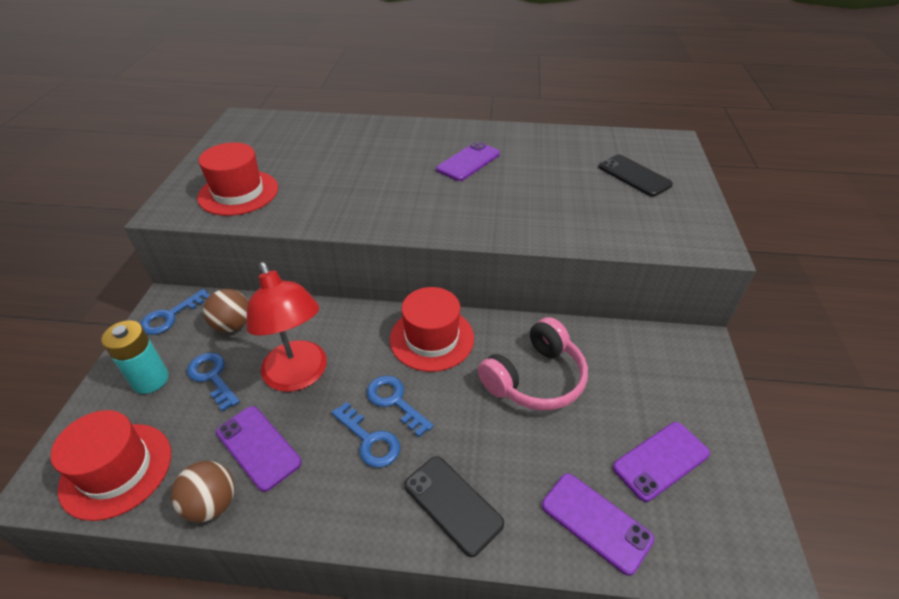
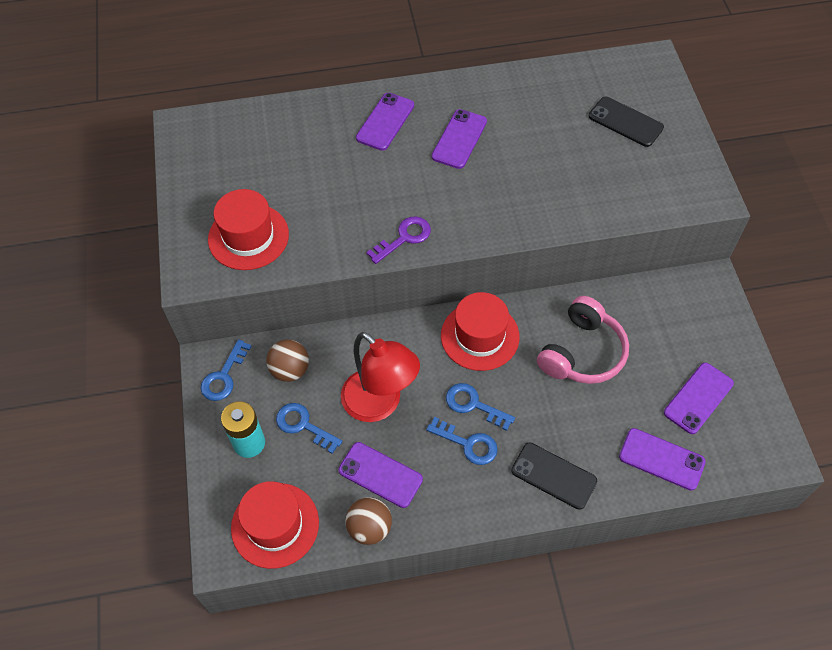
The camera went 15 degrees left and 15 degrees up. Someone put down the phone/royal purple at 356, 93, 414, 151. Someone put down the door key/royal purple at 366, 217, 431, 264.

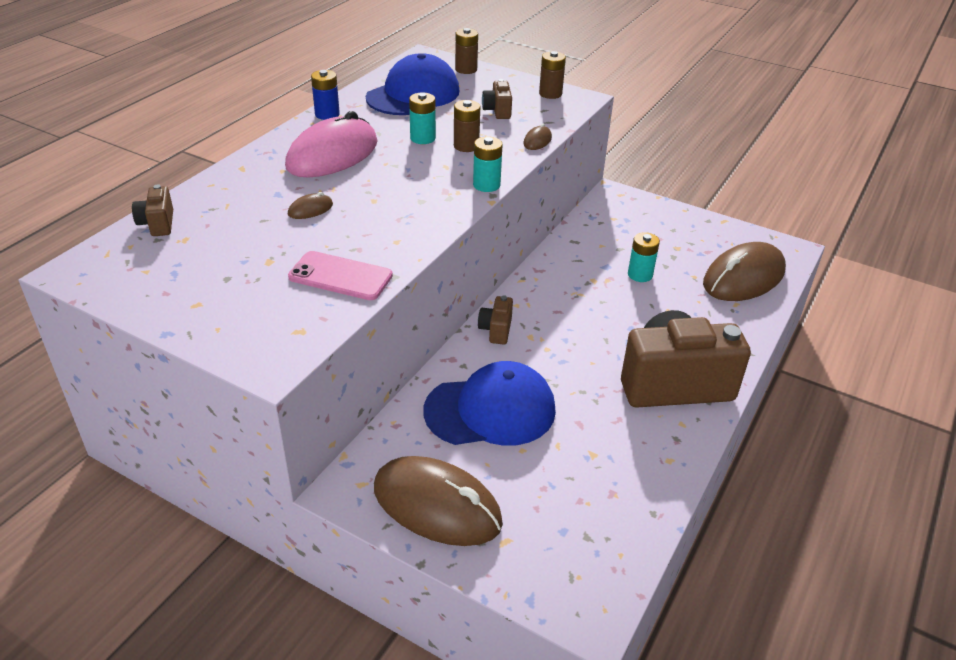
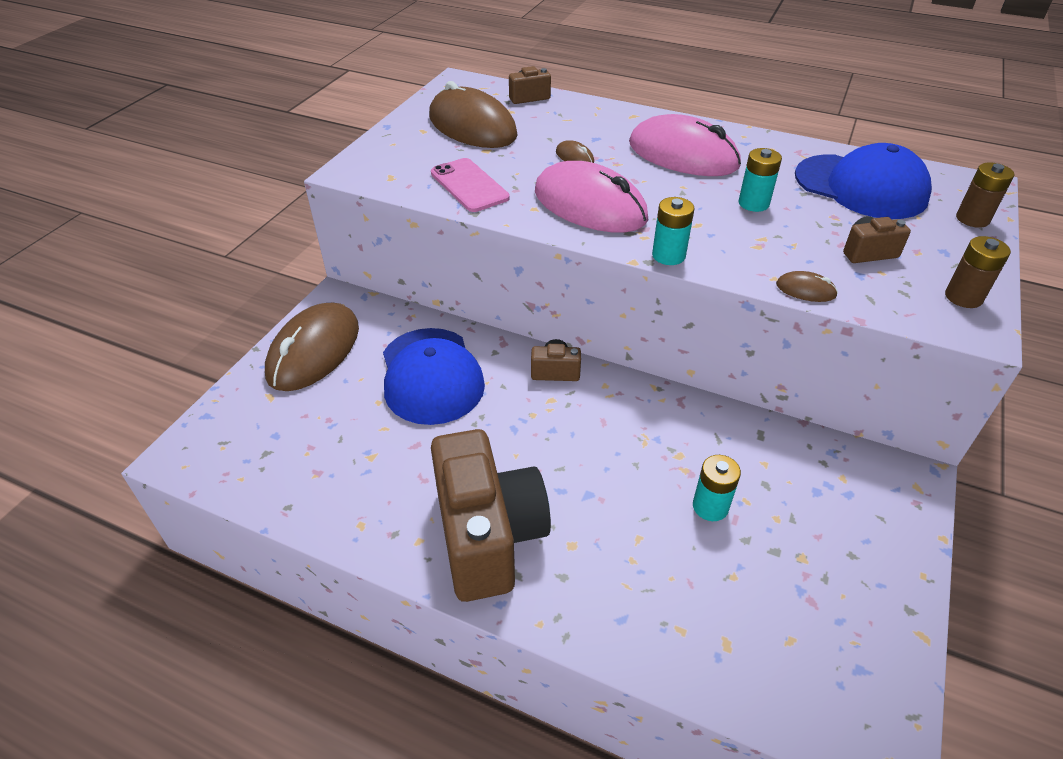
The camera went 85 degrees right and 5 degrees up. Someone rotated the phone/rose-pink at 288, 251, 393, 300 by 45 degrees counterclockwise. Someone took away the AA battery/cobalt at 311, 70, 340, 120. Someone took away the AA battery/dark brown at 454, 100, 480, 152. Someone carried the mouse/dark brown from 703, 242, 786, 301 to 429, 81, 518, 148. Someone put down the mouse/rose-pink at 535, 161, 648, 233.

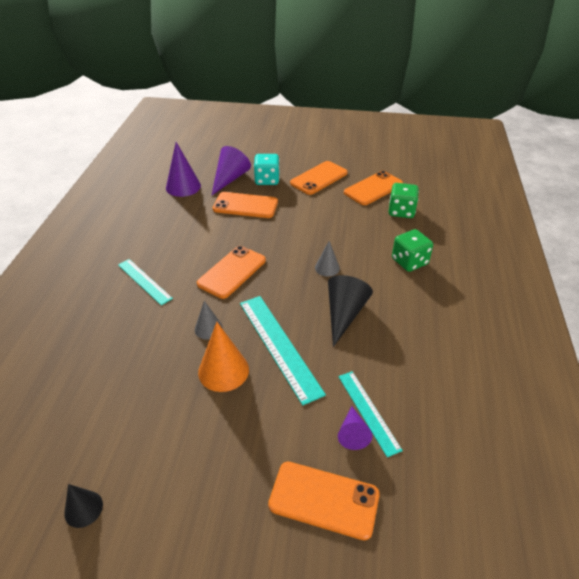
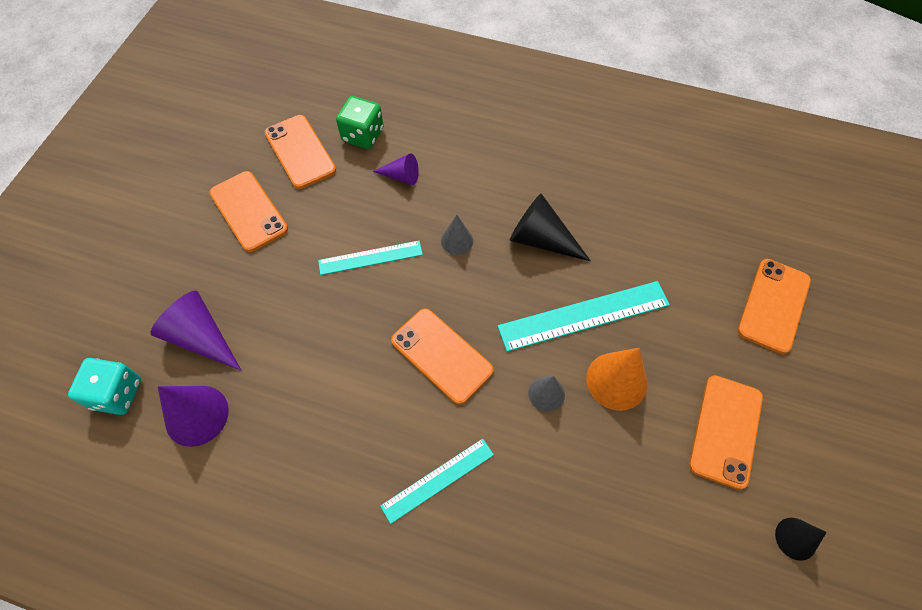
The camera went 80 degrees left and 20 degrees up. Someone carried the phone/orange from 213, 192, 278, 218 to 689, 375, 763, 490. Someone carried the game die/teal from 254, 154, 280, 185 to 68, 358, 141, 415. Someone carried the ruler/teal from 338, 371, 403, 457 to 318, 241, 423, 275. Someone carried the cone/royal purple from 338, 406, 372, 450 to 373, 153, 419, 185. Someone took away the game die/green at 392, 229, 433, 272.

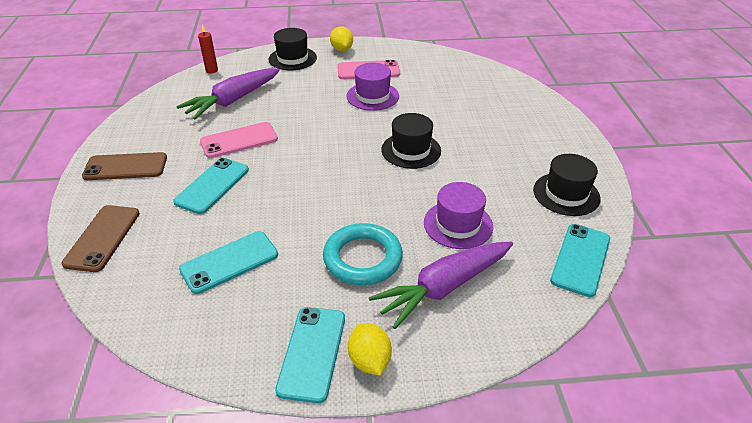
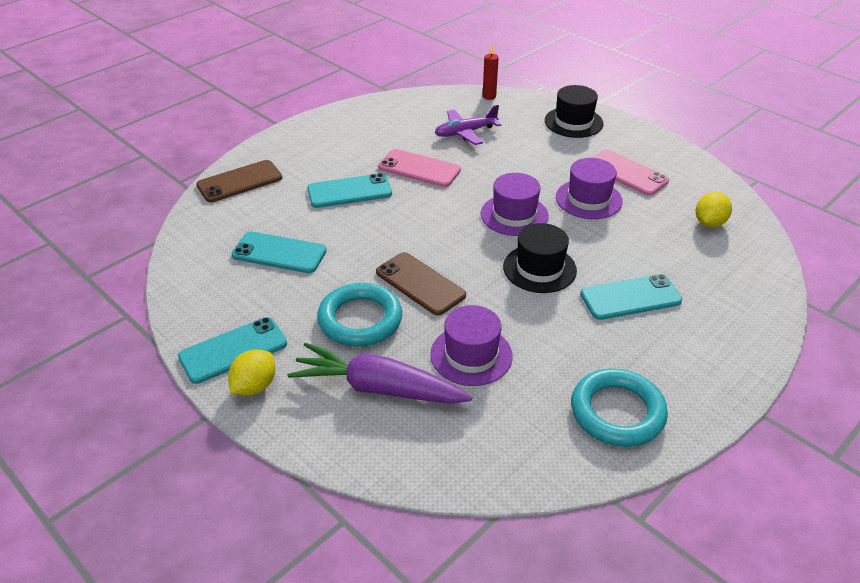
The camera went 50 degrees right and 0 degrees up. Someone carried the phone/dark brown from 82, 152, 167, 180 to 376, 252, 466, 315. Someone swapped the toy carrot/royal purple at 176, 68, 280, 119 for the aeroplane/royal purple at 435, 105, 501, 145. Someone carried the lemon/yellow from 330, 26, 353, 51 to 696, 192, 732, 227. Someone swapped the top hat/ebony at 533, 154, 601, 216 for the torus/teal at 571, 368, 668, 447. Someone carried the phone/teal from 550, 224, 610, 297 to 580, 274, 682, 320. Someone put down the top hat/royal purple at 481, 173, 549, 236.

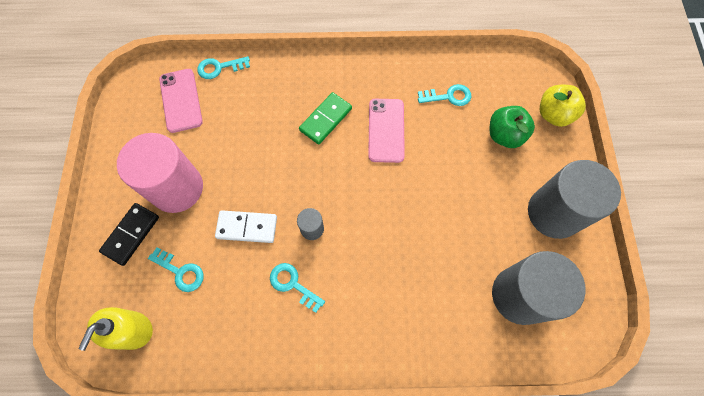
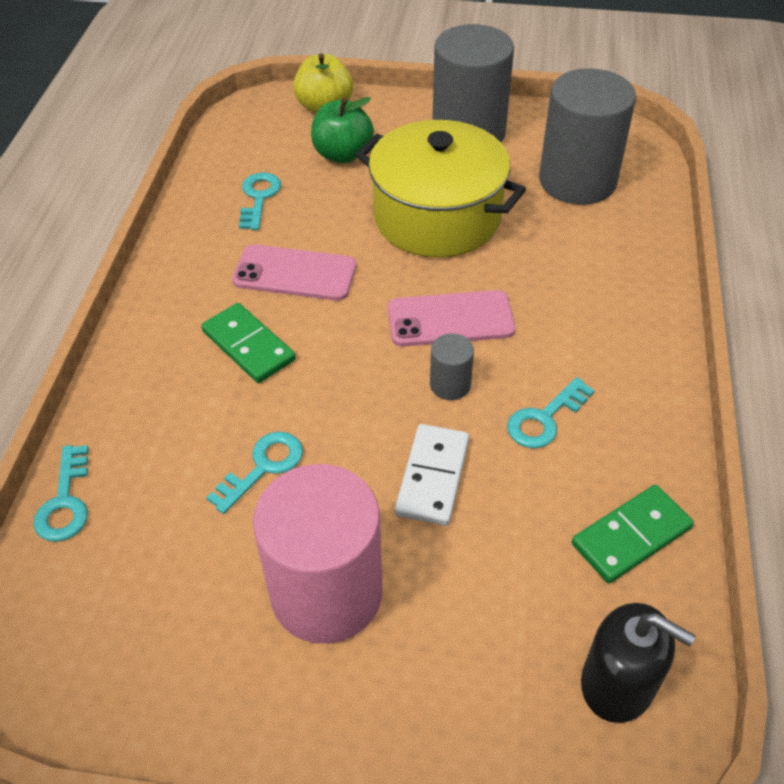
The camera went 80 degrees left and 20 degrees down. Someone repainted the pump bottle/yellow at 78, 307, 153, 351, which became the pump bottle/ebony at 581, 603, 695, 723. Someone took away the domino piece/ebony at 99, 203, 159, 266. Someone carried the door key/teal from 148, 247, 204, 292 to 206, 432, 303, 514. Someone carried the phone/rose-pink from 159, 69, 203, 133 to 388, 290, 515, 347. Someone put down the stockpot/yellow at 356, 120, 526, 258. Someone put down the domino piece/green at 572, 485, 694, 583.

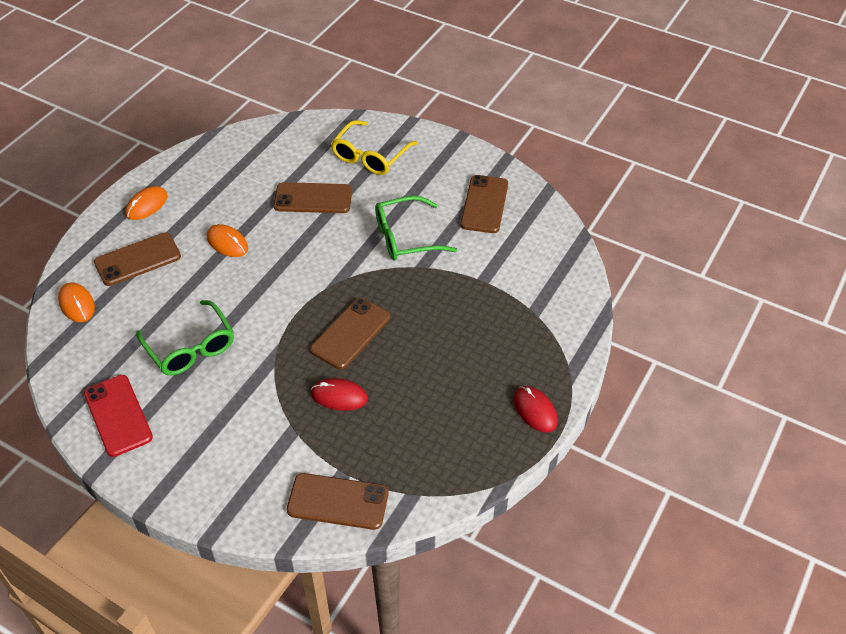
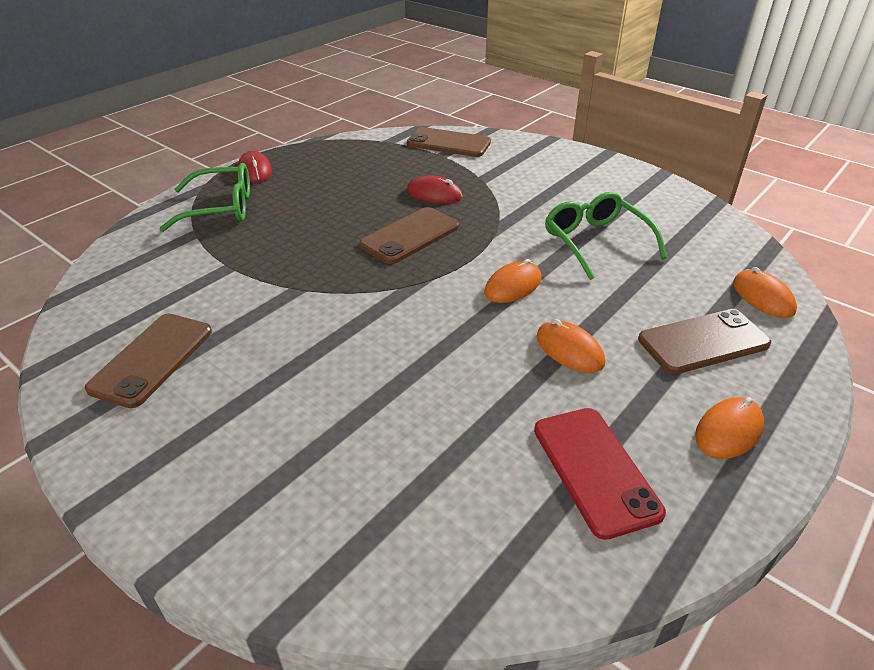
The camera went 170 degrees left and 10 degrees down. Someone carried the phone/scarlet from 84, 375, 153, 457 to 534, 408, 666, 540. Someone took away the phone/dark brown at 273, 182, 352, 213. Someone took away the eyeglasses/yellow at 331, 120, 418, 175. Someone carried the eyeglasses/green from 375, 196, 457, 261 to 159, 163, 250, 232. Someone put down the mouse/orange at 484, 259, 541, 303.

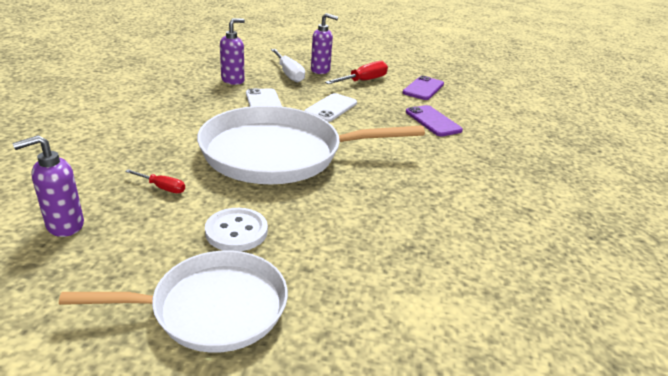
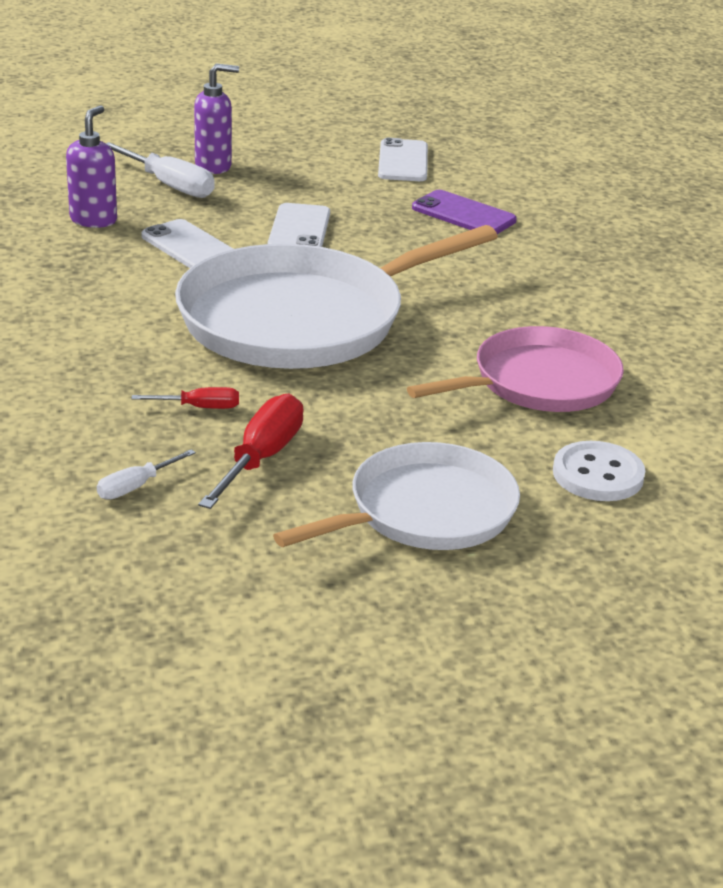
The camera went 25 degrees left and 0 degrees up. Someone swapped the pump bottle/royal purple at 12, 135, 84, 237 for the hand screwdriver/pure white at 97, 449, 196, 500. Someone carried the button/pure white from 205, 208, 268, 251 to 553, 441, 645, 501. Someone carried the hand screwdriver/scarlet from 325, 61, 388, 84 to 198, 394, 304, 509. Someone repainted the phone/royal purple at 402, 75, 444, 100, which became the phone/pure white at 378, 138, 428, 181. Someone put down the frying pan/rose-pink at 407, 326, 624, 412.

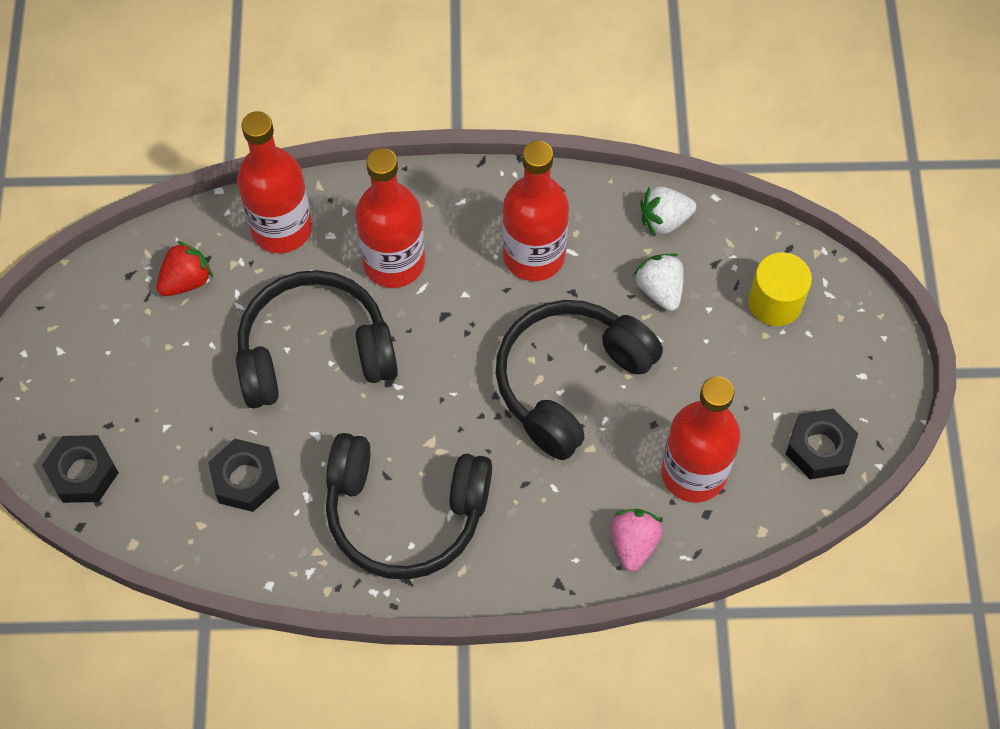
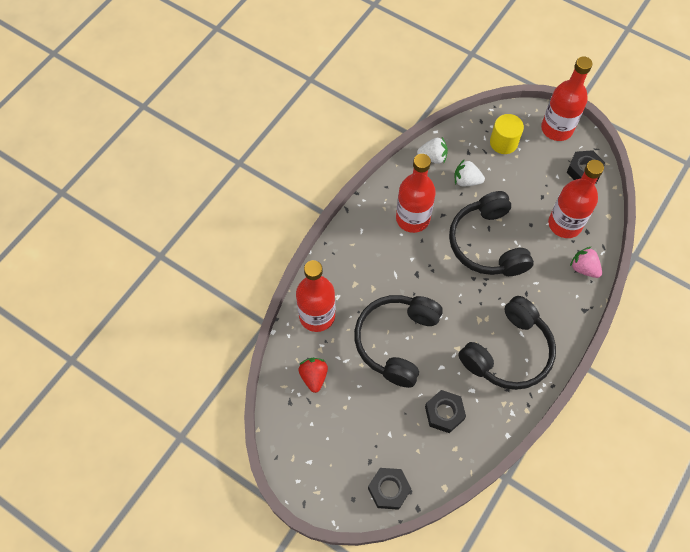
The camera went 55 degrees left and 0 degrees up. Someone carried the bottle/scarlet from 355, 148, 425, 288 to 541, 56, 593, 141. Someone rotated the toy strawberry/pure white at 640, 186, 696, 236 by 105 degrees counterclockwise.

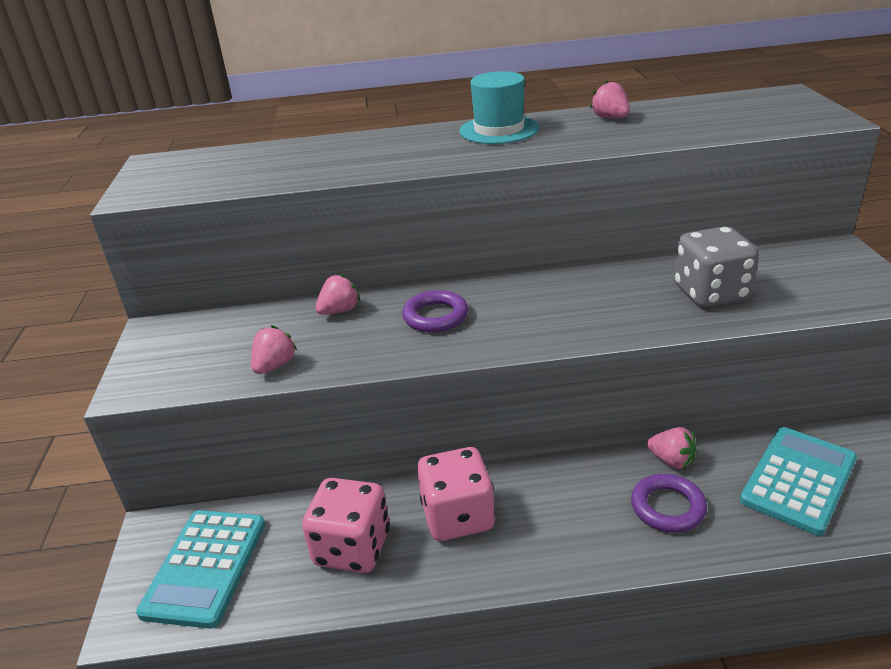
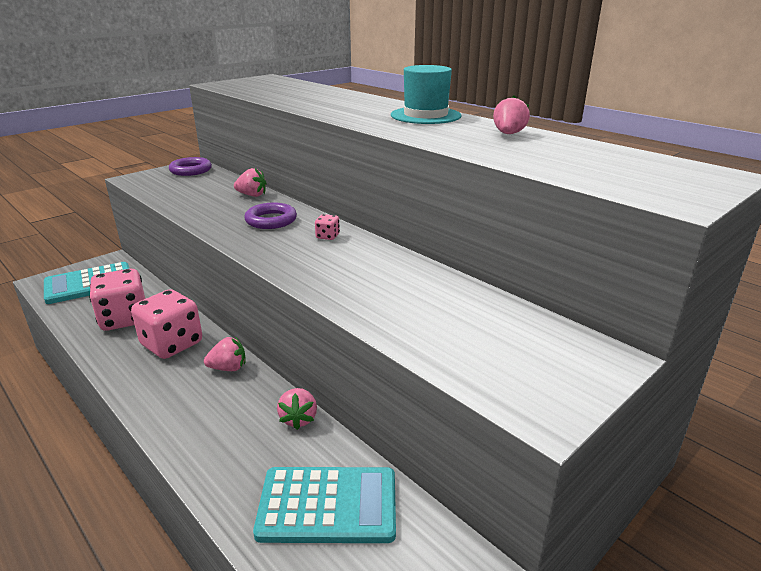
The camera went 50 degrees right and 5 degrees down. Someone carried the toy strawberry/rose-pink from 251, 325, 297, 374 to 204, 337, 245, 371. Someone carried the torus/royal purple from 631, 474, 707, 533 to 169, 157, 212, 176. Someone took away the game die/grey at 674, 226, 759, 307. Someone put down the game die/rose-pink at 315, 214, 340, 240.

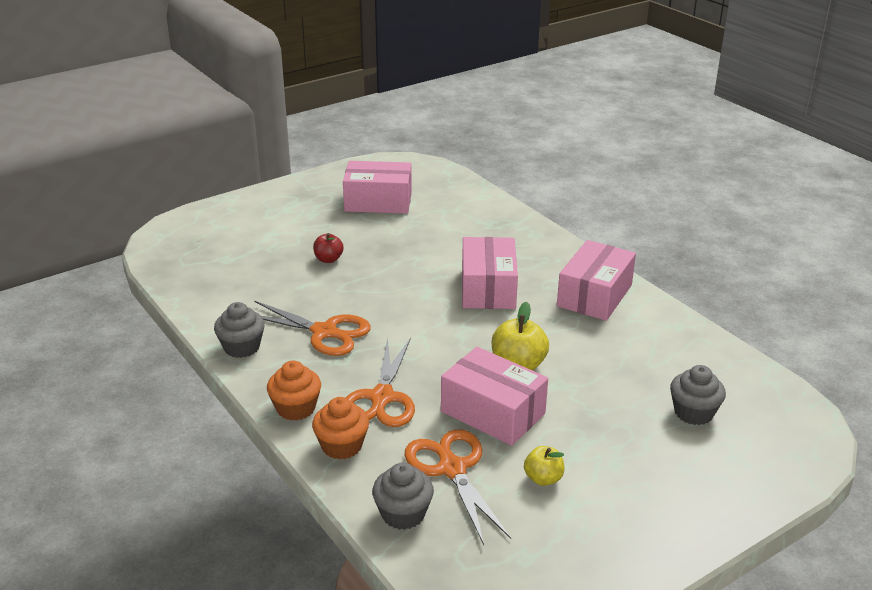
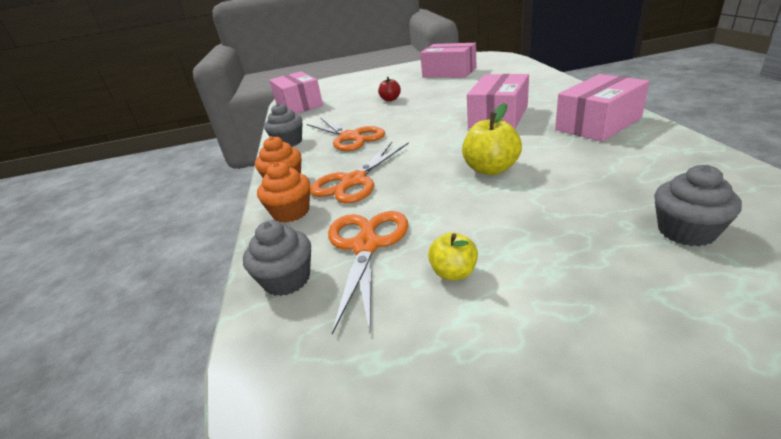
The camera went 30 degrees right and 0 degrees up. Someone carried the parcel/rose-pink from 441, 347, 548, 446 to 269, 71, 323, 114.

